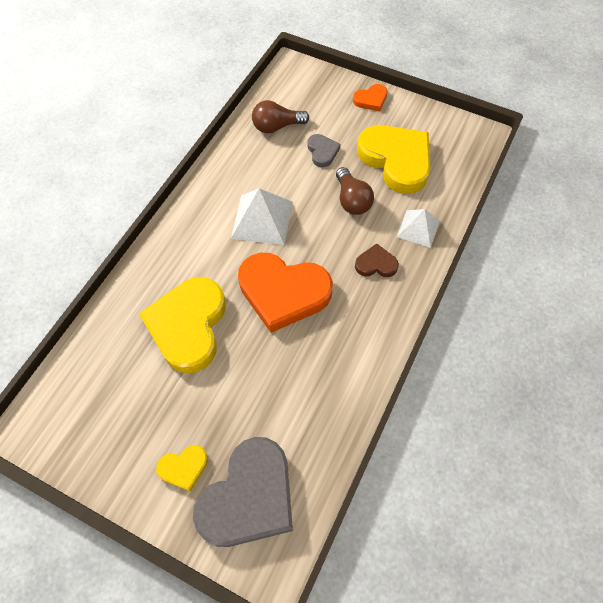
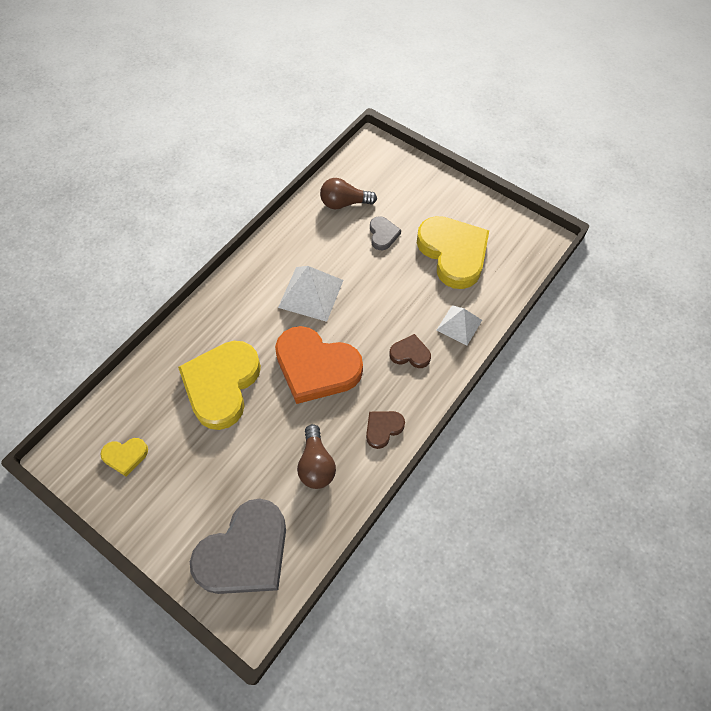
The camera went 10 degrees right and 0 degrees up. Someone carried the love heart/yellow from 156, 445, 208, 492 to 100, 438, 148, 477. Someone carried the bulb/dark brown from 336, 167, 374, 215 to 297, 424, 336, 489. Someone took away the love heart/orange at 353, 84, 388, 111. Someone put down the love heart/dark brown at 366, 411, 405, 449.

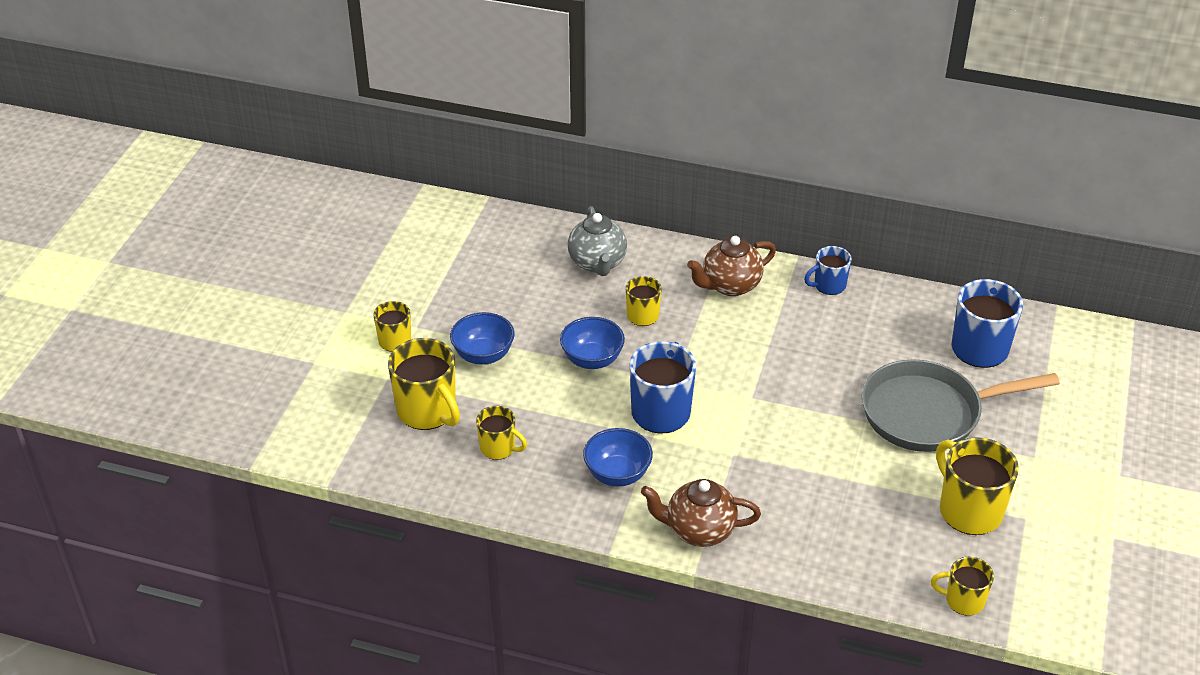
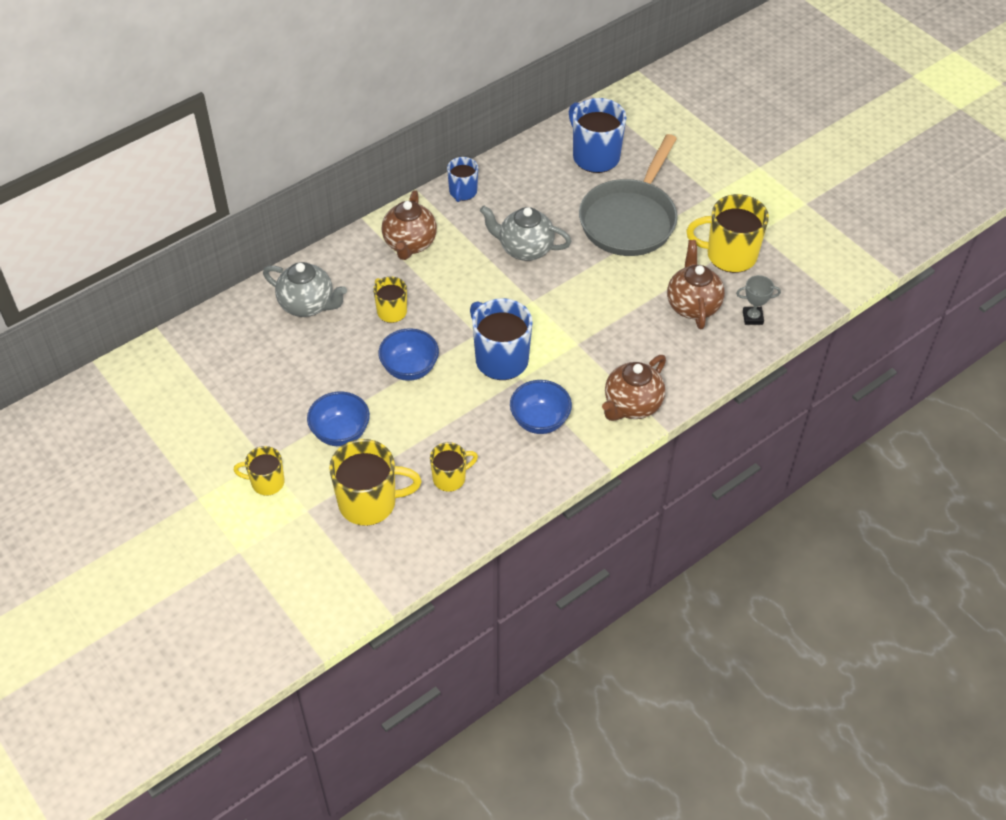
The camera went 55 degrees left and 10 degrees up. Someone took away the coffee mug/yellow at 931, 557, 994, 616. Someone put down the tea pot/grey at 480, 206, 572, 261. Someone put down the tea pot/dark brown at 667, 240, 725, 329. Someone put down the trophy/grey at 736, 275, 781, 325.

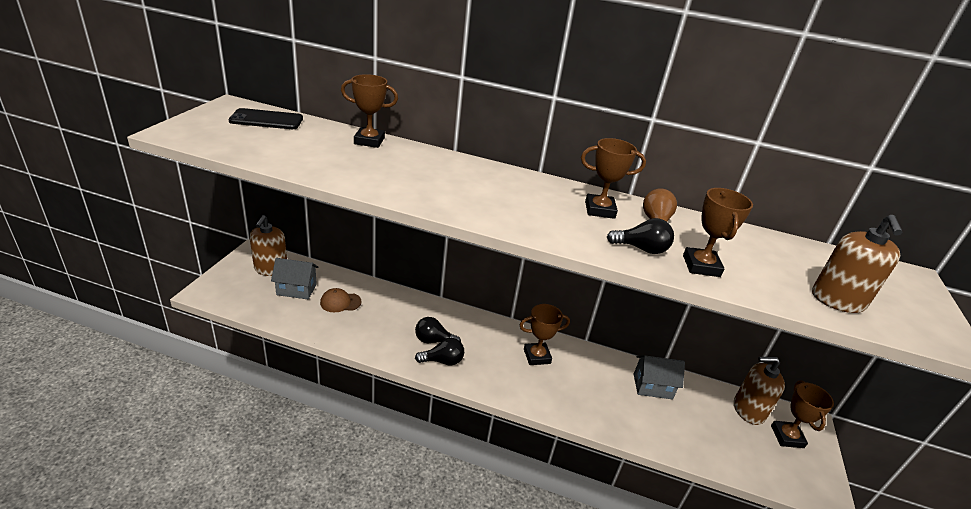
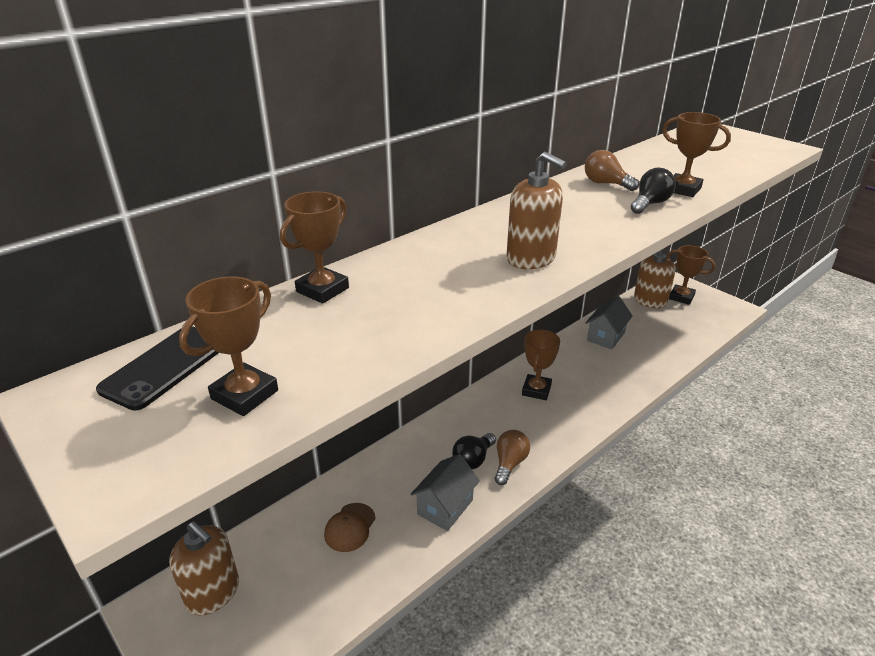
The camera went 55 degrees left and 0 degrees up. Someone carried the toy house/grey from 271, 258, 319, 299 to 411, 454, 480, 531. Someone repainted the bulb/ebony at 415, 338, 464, 365, which became the bulb/dark brown at 495, 430, 530, 485. Someone carried the trophy/dark brown from 581, 138, 646, 219 to 179, 276, 278, 416. Someone carried the pump bottle/dark brown from 812, 215, 902, 313 to 507, 152, 567, 269.

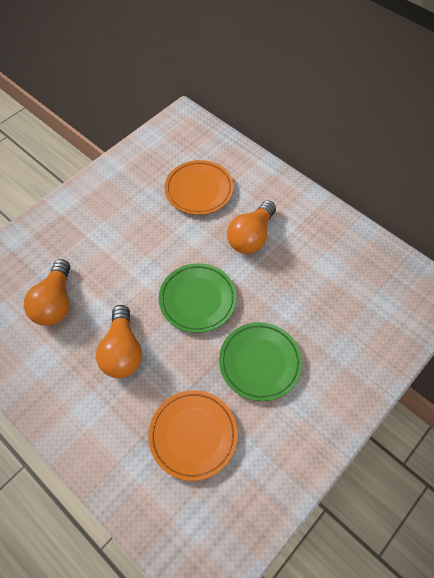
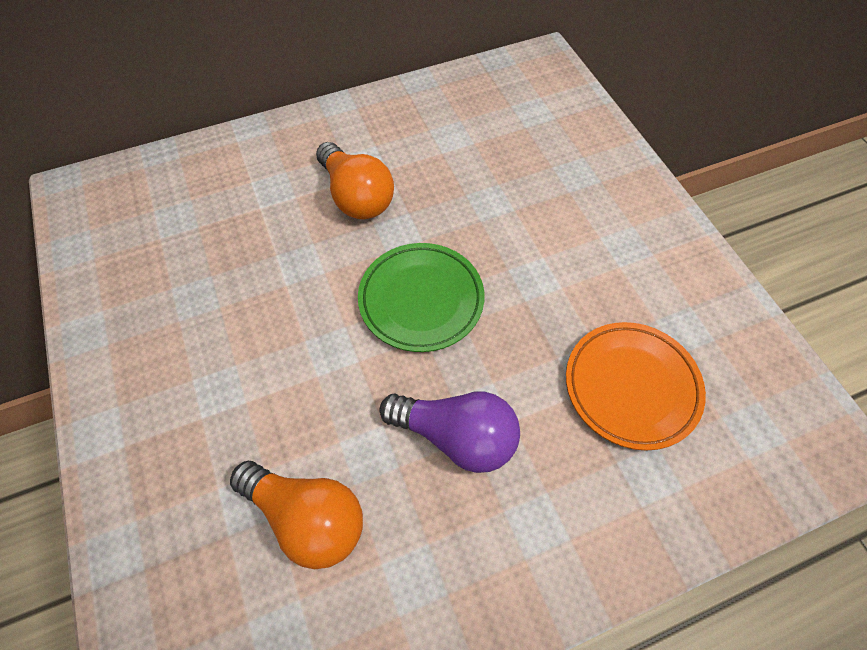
The camera went 65 degrees left and 0 degrees up. Someone repainted the bulb/orange at 96, 305, 142, 378, which became the bulb/royal purple at 379, 391, 520, 473. Someone took away the flat dish/orange at 165, 160, 233, 215. Someone took away the flat dish/green at 219, 322, 302, 401.

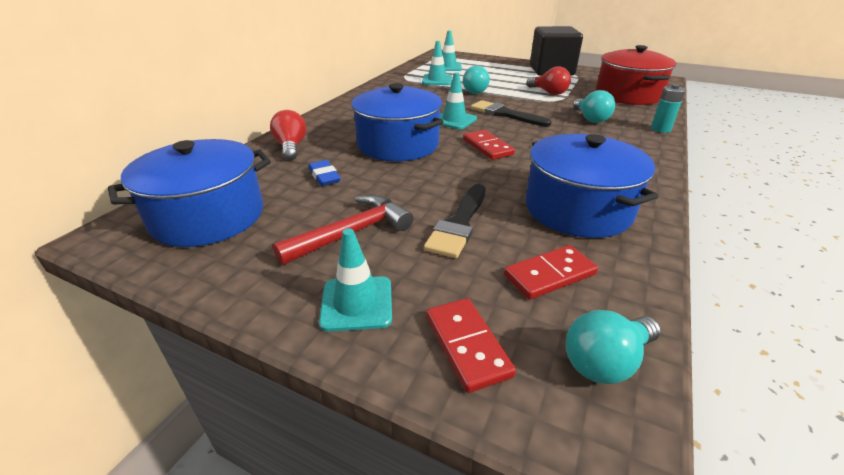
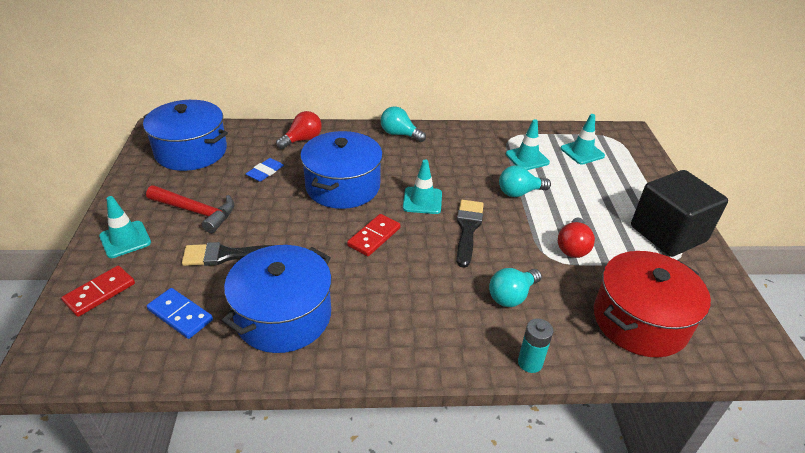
The camera went 60 degrees right and 5 degrees up. Someone repainted the domino piece/scarlet at 504, 245, 598, 300, which became the domino piece/cobalt at 147, 288, 213, 339. Someone carried the bulb/teal from 566, 310, 661, 384 to 381, 106, 426, 142.

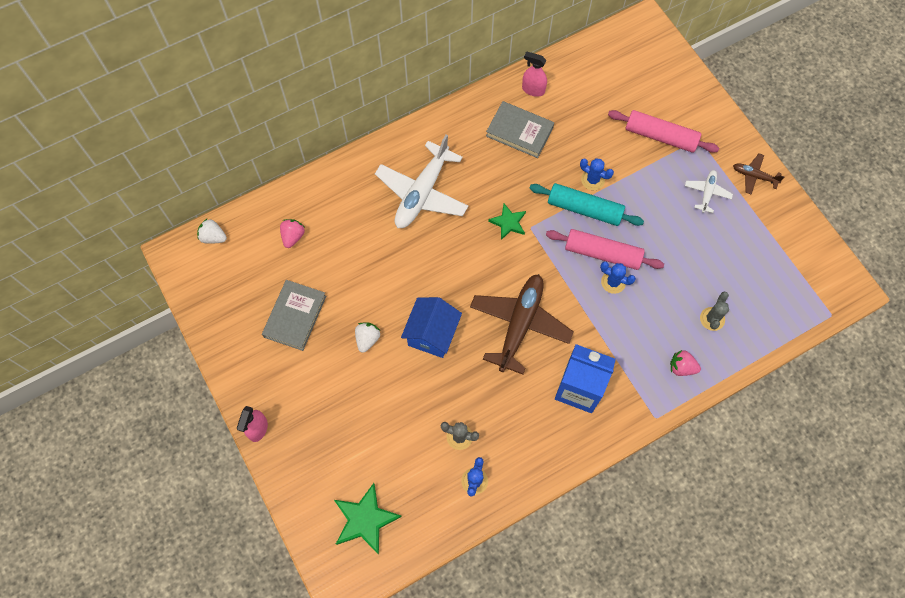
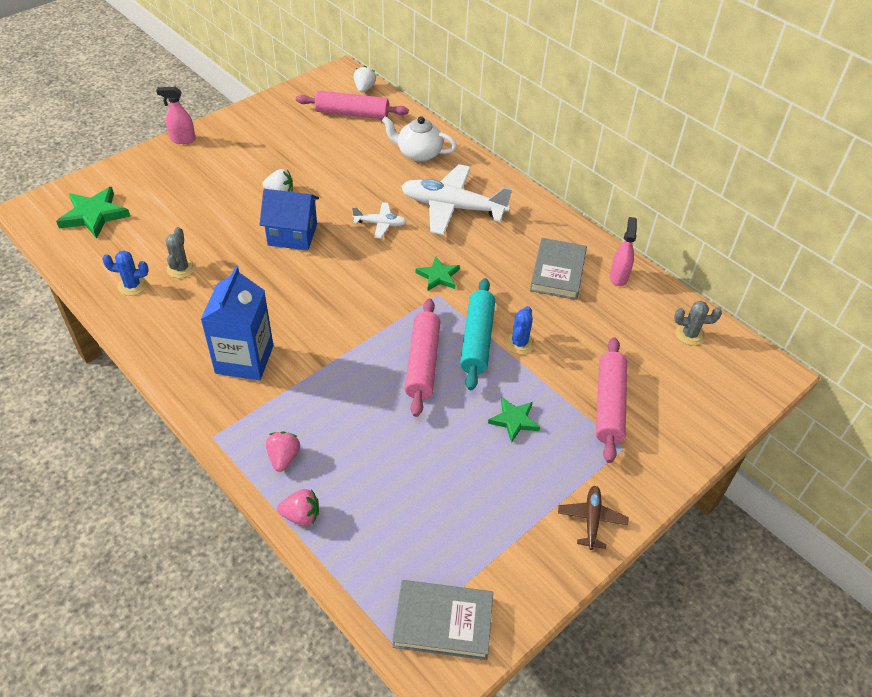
The camera went 75 degrees right and 20 degrees down. Someone carried the book/grey from 262, 280, 326, 351 to 392, 580, 493, 660. Someone carried the toy strawberry/rose-pink from 280, 219, 305, 248 to 277, 489, 319, 526. Someone took away the aeroplane/dark brown at 470, 274, 574, 375. Someone took away the prickly plant/cobalt at 600, 261, 636, 294. Someone carried the aeroplane/pure white from 685, 170, 733, 213 to 352, 202, 407, 238. Someone carried the prickly plant/grey from 700, 291, 729, 331 to 674, 301, 722, 346. Someone put down the pastry roller/rose-pink at 296, 90, 409, 119. Someone put down the tea pot/pure white at 382, 116, 457, 162. Someone put down the star shape/green at 488, 397, 540, 443.

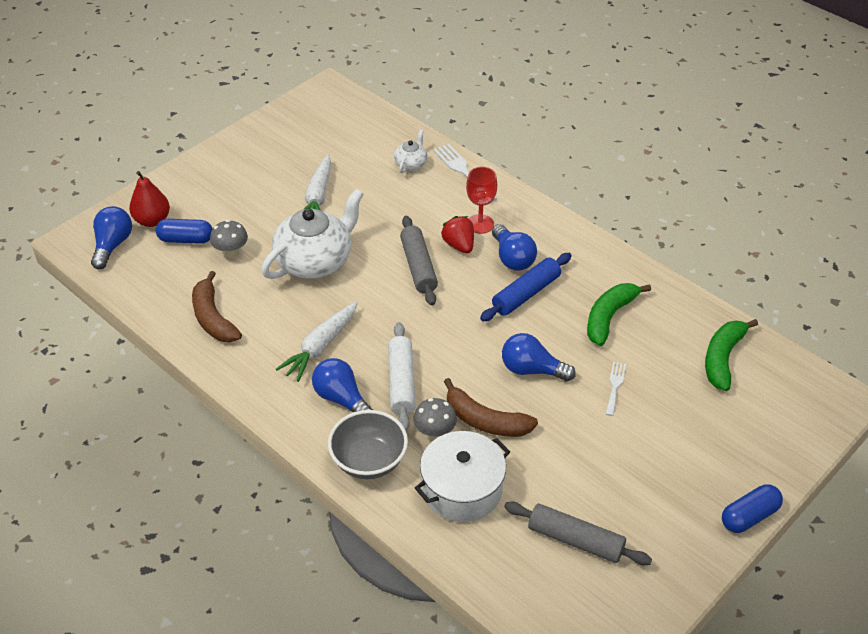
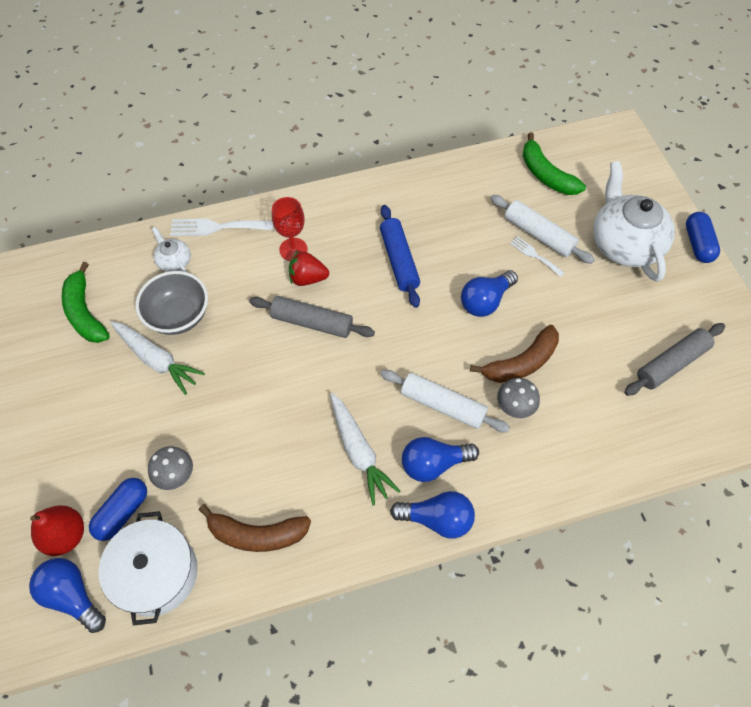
The camera went 60 degrees left and 15 degrees up. Someone carried the tea pot/pure white from 261, 189, 363, 279 to 593, 161, 675, 282. Someone carried the bowl/grey from 328, 410, 408, 479 to 135, 271, 208, 335. Someone carried the stockpot/pure white from 415, 431, 510, 522 to 99, 511, 198, 625. Someone carried the bulb/cobalt from 492, 224, 537, 271 to 390, 491, 475, 539. Someone carried the toy banana/green from 587, 283, 651, 346 to 62, 262, 110, 343. Someone put down the pastry roller/pure white at 490, 195, 594, 264.

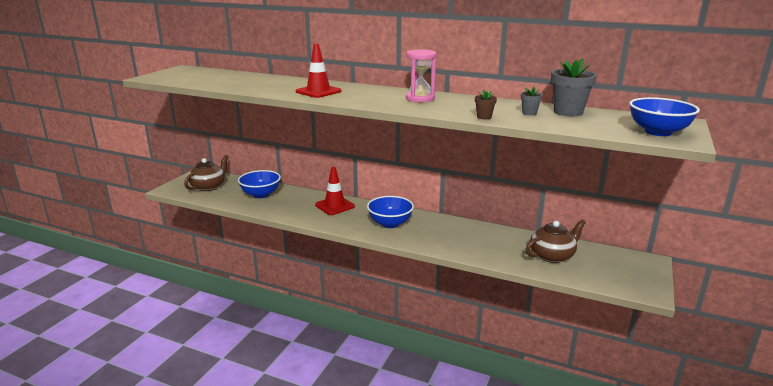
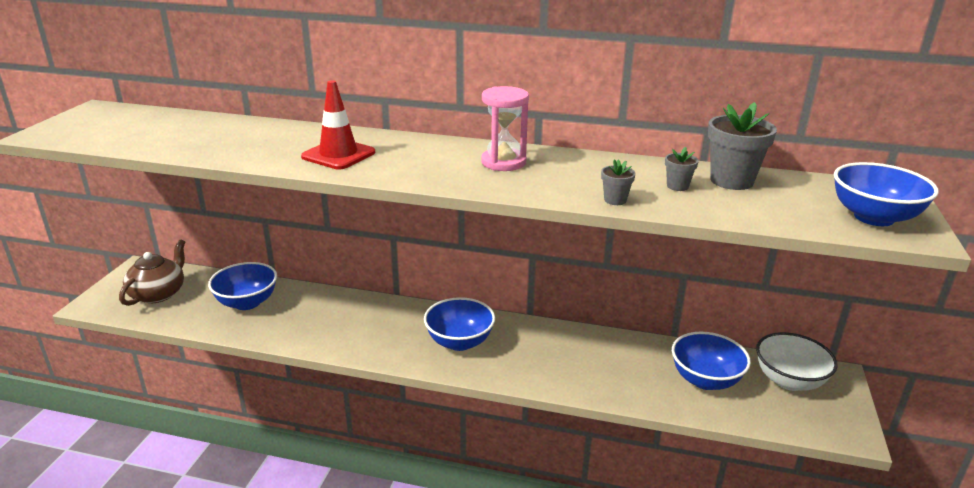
The camera went 10 degrees left and 5 degrees up. Someone took away the road cone/scarlet at 315, 167, 355, 215. Someone repainted the plant pot/dark brown at 475, 89, 497, 119, which became the plant pot/grey at 601, 159, 636, 205. Someone swapped the tea pot/dark brown at 525, 219, 586, 263 for the bowl/cobalt at 672, 332, 751, 390. Someone put down the bowl/pure white at 756, 332, 838, 391.

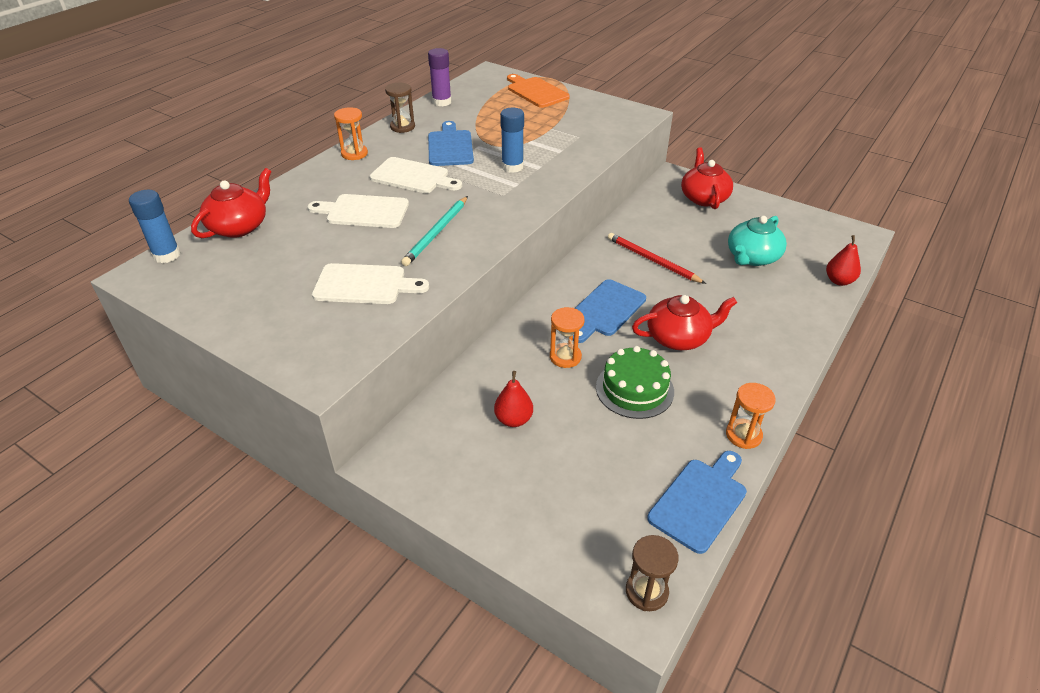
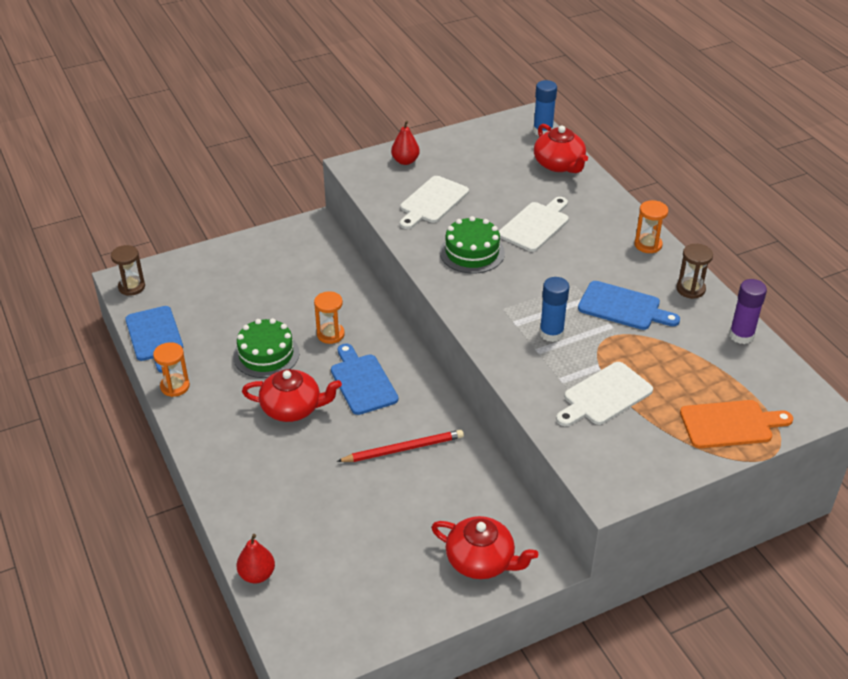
The camera went 120 degrees right and 0 degrees up. Someone carried the chopping board/pure white from 370, 157, 462, 193 to 556, 362, 653, 426. Someone swapped the pencil/teal at 401, 196, 468, 266 for the gateau/green at 440, 216, 505, 274. Someone carried the toy pear/scarlet from 494, 371, 533, 427 to 391, 121, 420, 165. Someone rotated the tea pot/scarlet at 632, 295, 737, 350 by 105 degrees counterclockwise. Someone took away the tea pot/teal at 728, 216, 787, 266.

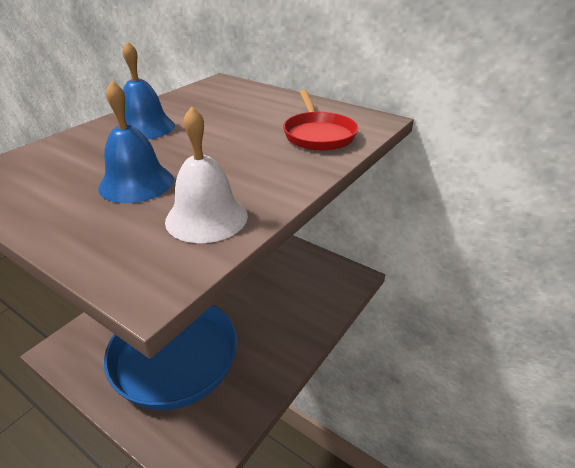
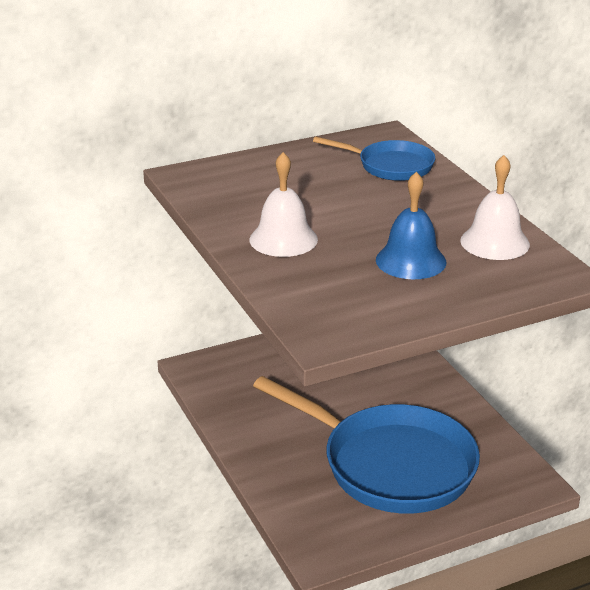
The camera went 60 degrees left and 5 degrees down. Someone repainted the school bell/cobalt at 122, 41, 175, 140, which became the school bell/pure white at 249, 152, 318, 257. Someone repainted the frying pan/scarlet at 283, 90, 358, 151, which became the frying pan/cobalt at 313, 136, 435, 181.

